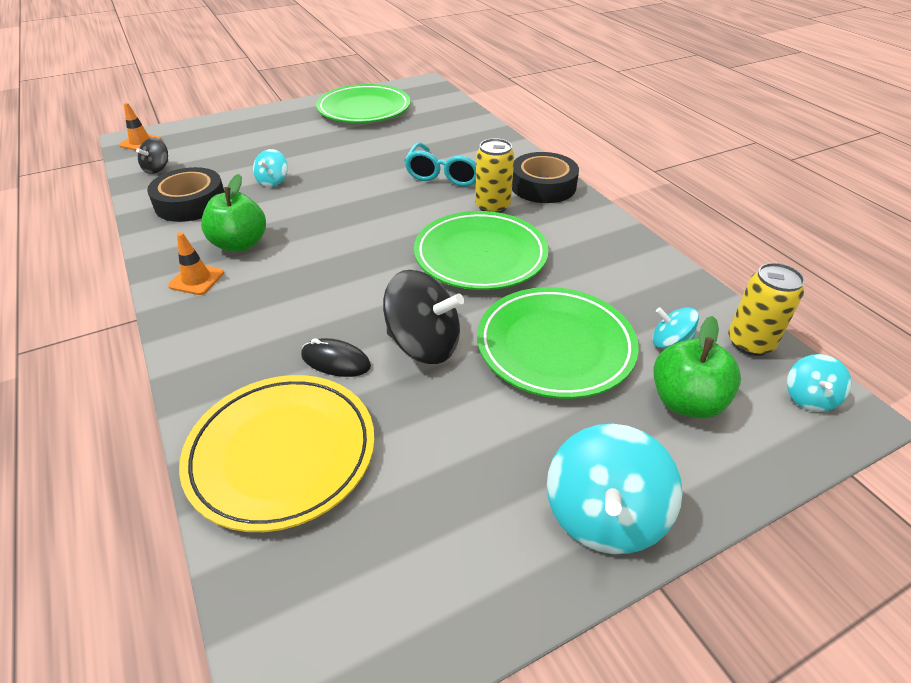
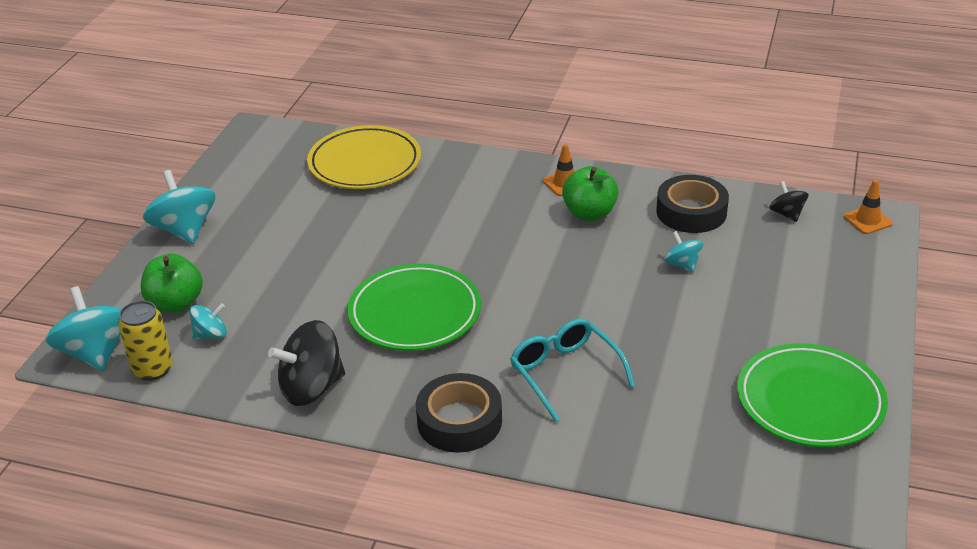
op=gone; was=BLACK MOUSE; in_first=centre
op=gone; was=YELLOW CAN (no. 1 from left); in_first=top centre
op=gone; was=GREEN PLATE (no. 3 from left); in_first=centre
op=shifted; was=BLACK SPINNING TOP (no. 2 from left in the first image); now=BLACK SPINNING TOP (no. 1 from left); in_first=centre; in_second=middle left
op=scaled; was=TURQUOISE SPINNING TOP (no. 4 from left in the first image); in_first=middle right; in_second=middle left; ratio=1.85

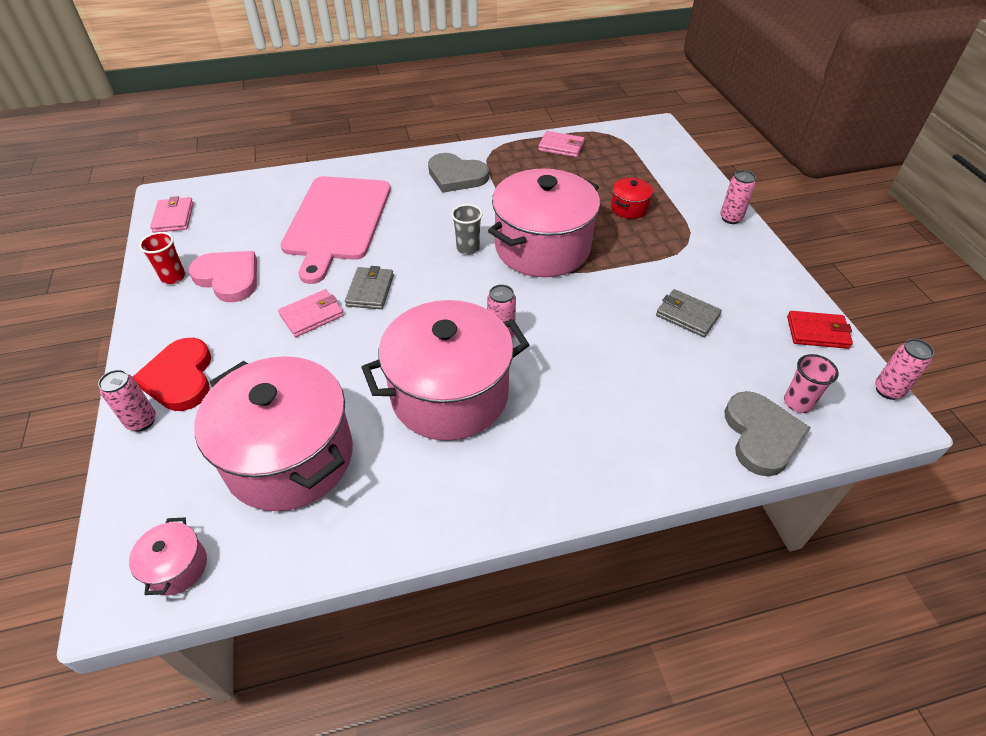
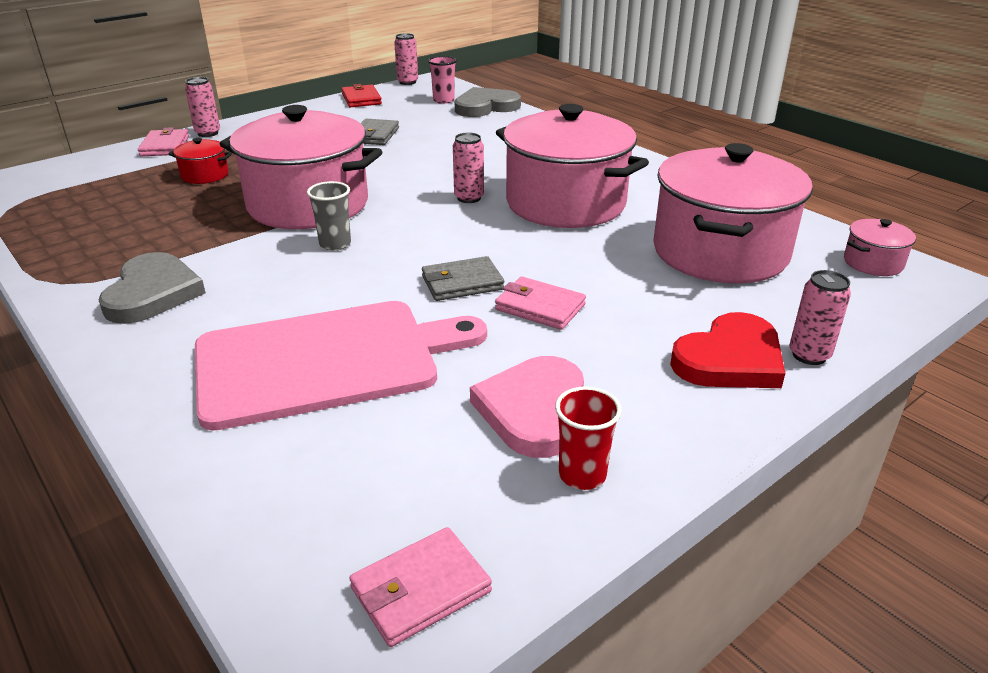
op=shifted; was=PINK WALLET (no. 3 from left in the first image); now=PINK WALLET (no. 1 from left); in_first=top centre; in_second=top left

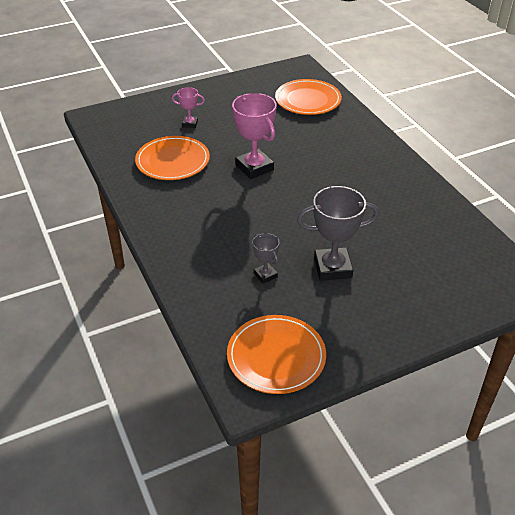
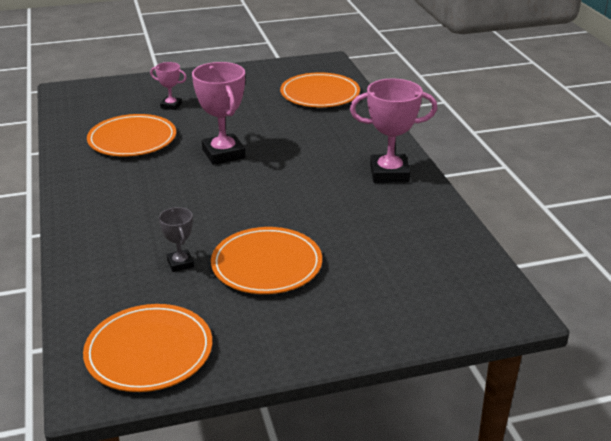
op=new; now=PINK TROPHY (no. 3 from left); in_second=top centre
op=swapped; was=GREY TROPHY (no. 2 from left); now=ORANGE PLATE (no. 3 from left); in_first=centre; in_second=centre

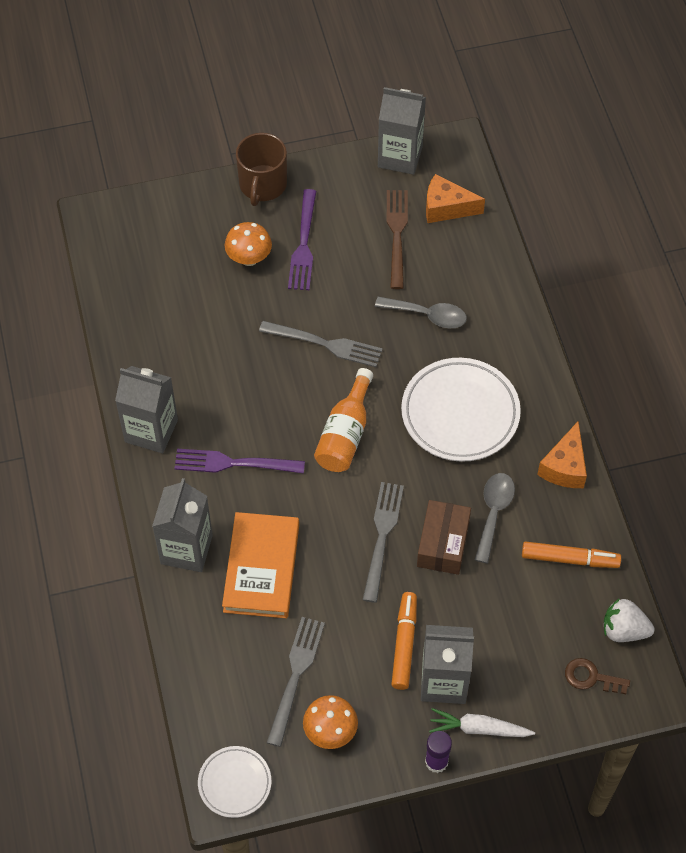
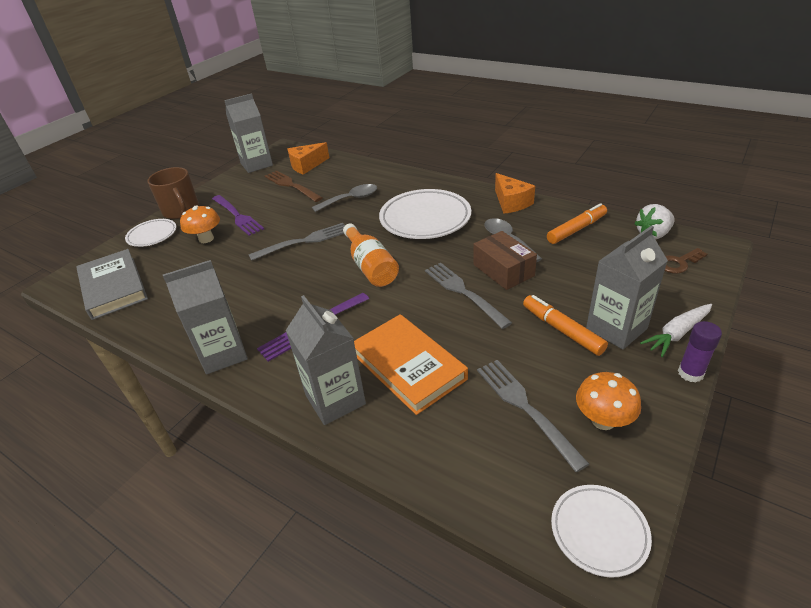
op=new; now=GREY BOOK; in_second=middle left
op=new; now=WHITE PLATE (no. 1 from left); in_second=middle left

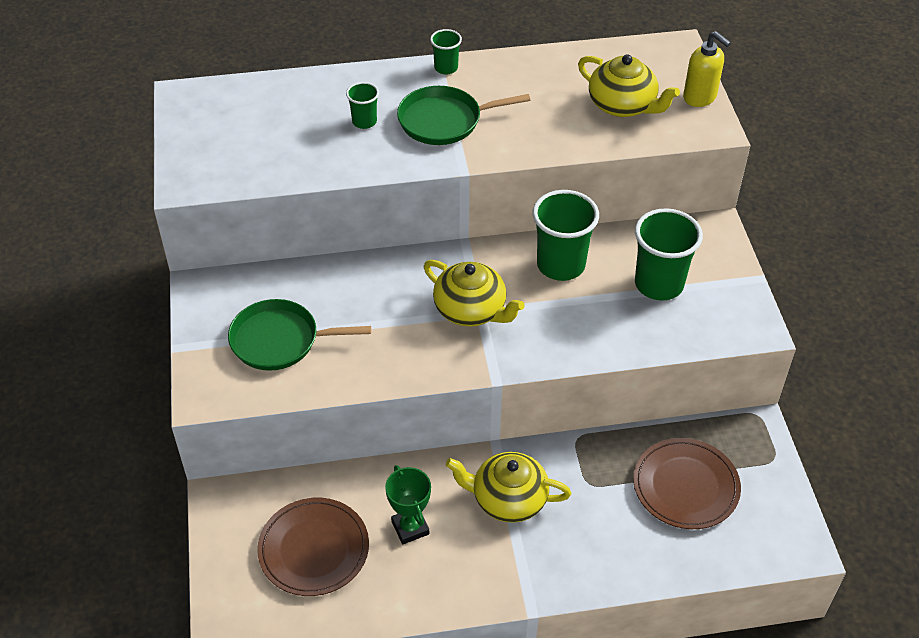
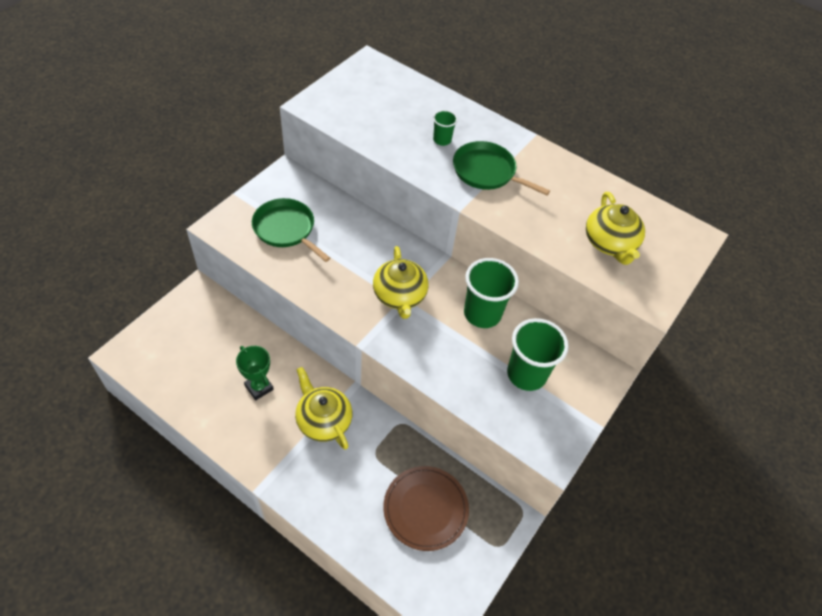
op=gone; was=BROWN PLATE (no. 1 from left); in_first=bottom centre
op=gone; was=GREEN CUP (no. 2 from left); in_first=top centre
op=gone; was=YELLOW SOAP DISPENSER; in_first=top right
op=rotated; was=GREEN TROPHY; in_first=bottom centre; in_second=middle left; clockwise=-60

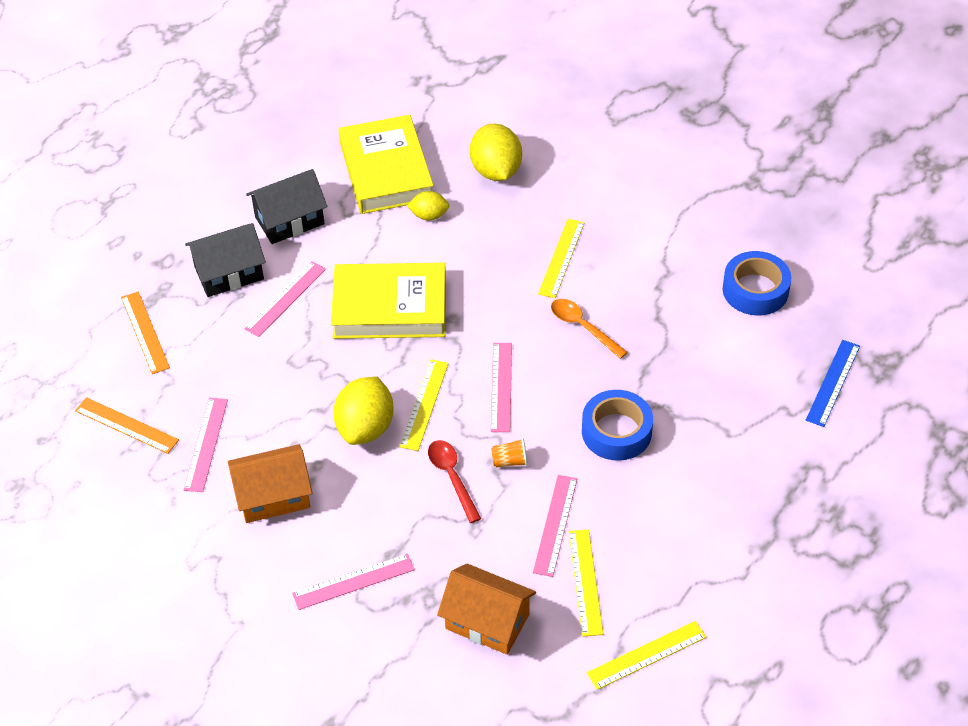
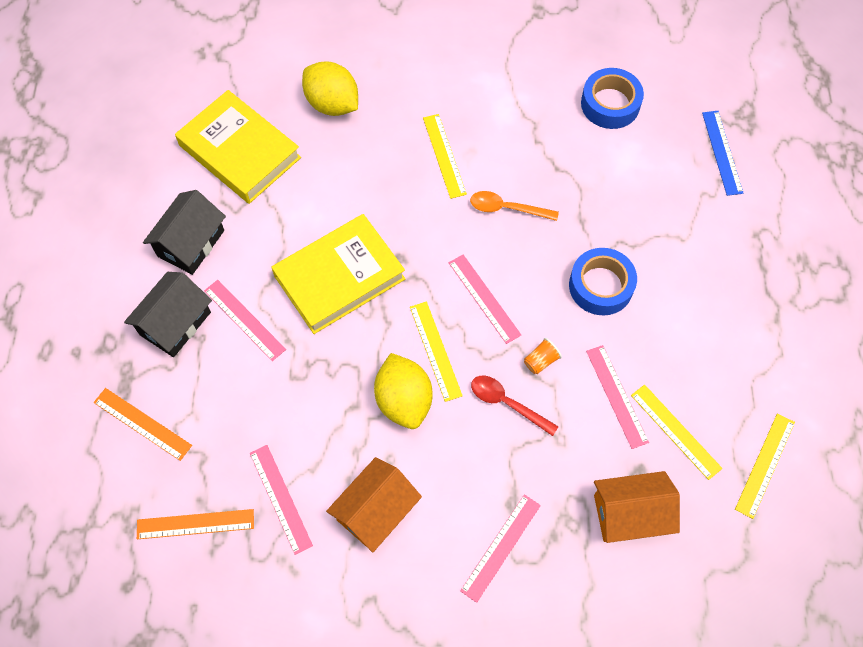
op=gone; was=YELLOW LEMON (no. 2 from left); in_first=top centre
op=rotated; was=PINK RULER (no. 2 from left in the first image); in_first=middle left; in_second=middle left; clockwise=-45

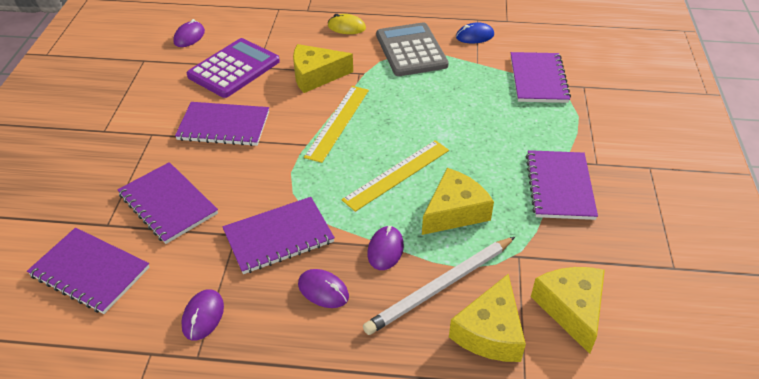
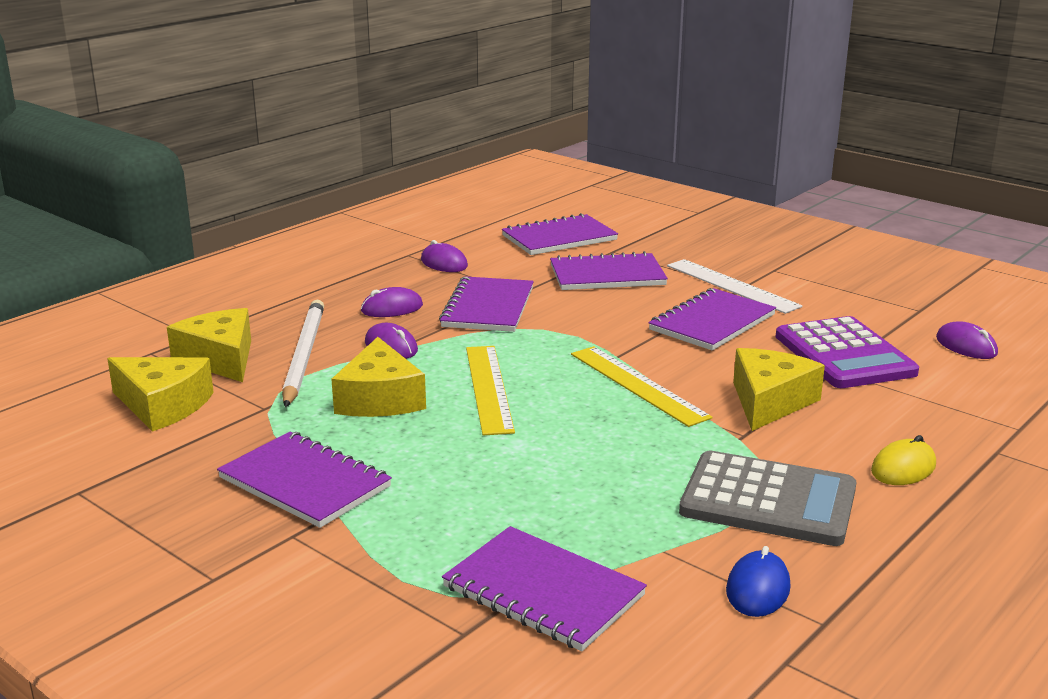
op=new; now=WHITE RULER; in_second=middle right

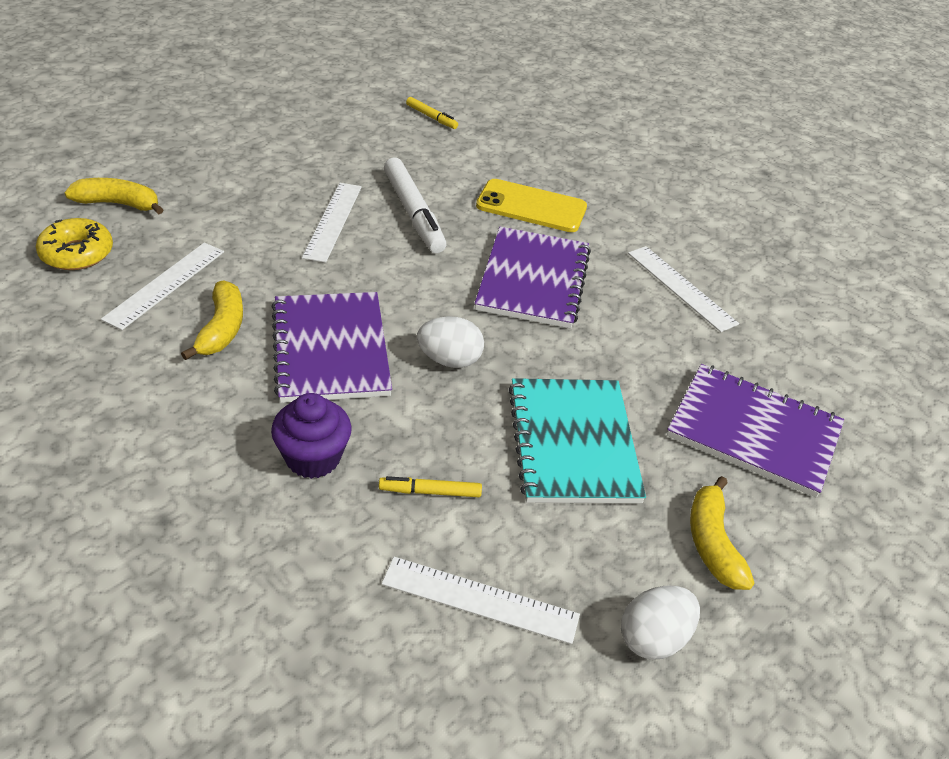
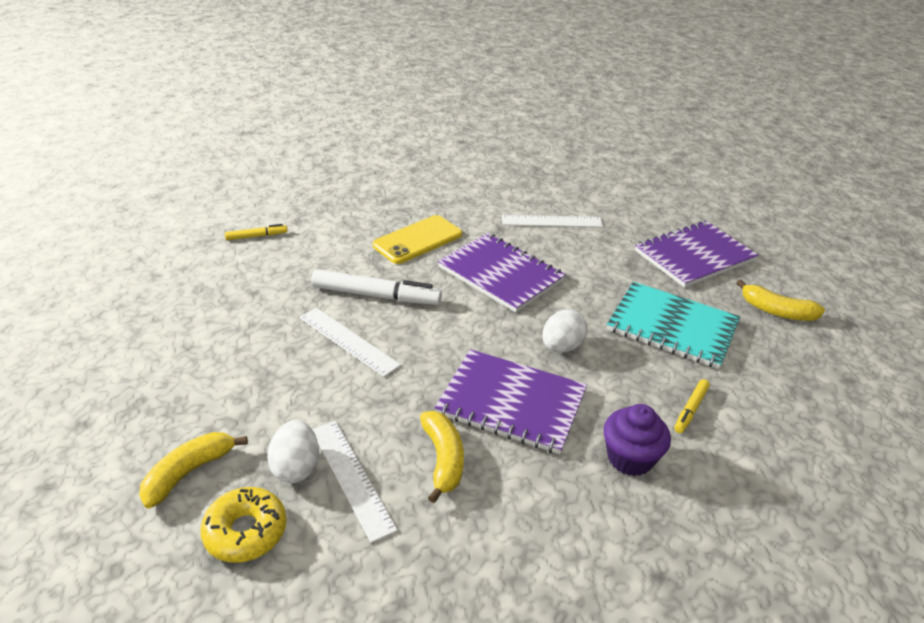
op=gone; was=WHITE RULER (no. 3 from left); in_first=bottom centre
op=shifted; was=WHITE EGG (no. 2 from left in the first image); now=WHITE EGG (no. 1 from left); in_first=bottom right; in_second=bottom left
op=rotated; was=YELLOW BANANA (no. 2 from left); in_first=middle left; in_second=bottom centre; clockwise=45

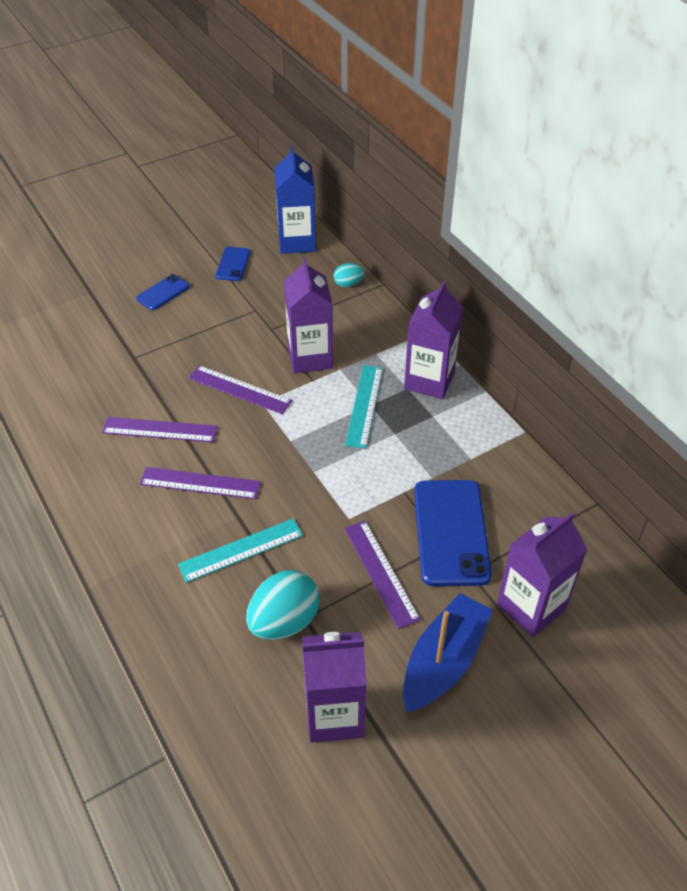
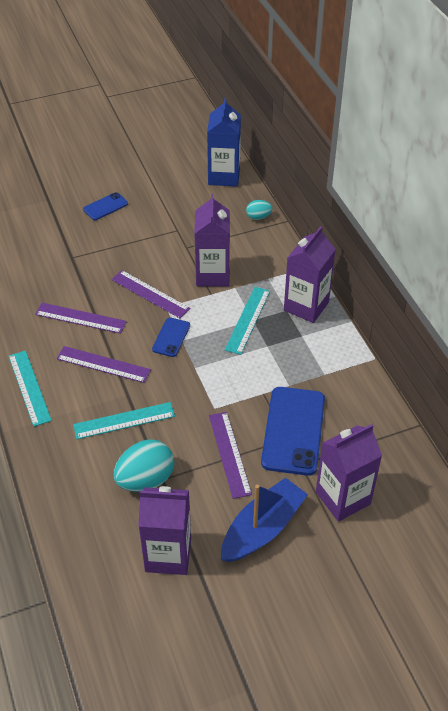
op=new; now=TURQUOISE RULER (no. 1 from left); in_second=middle left
op=shifted; was=BLUE PHONE (no. 2 from left); in_first=top centre; in_second=centre

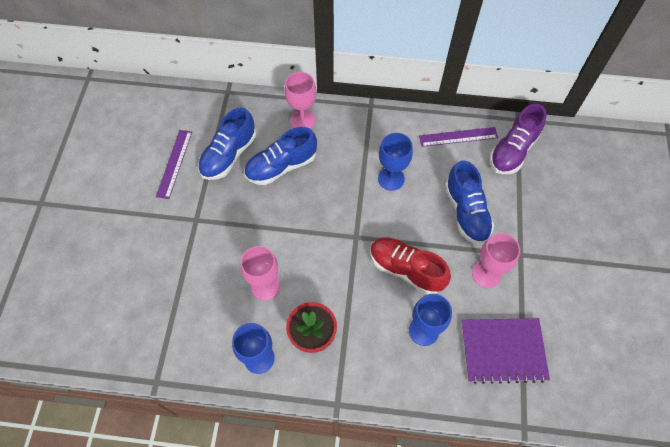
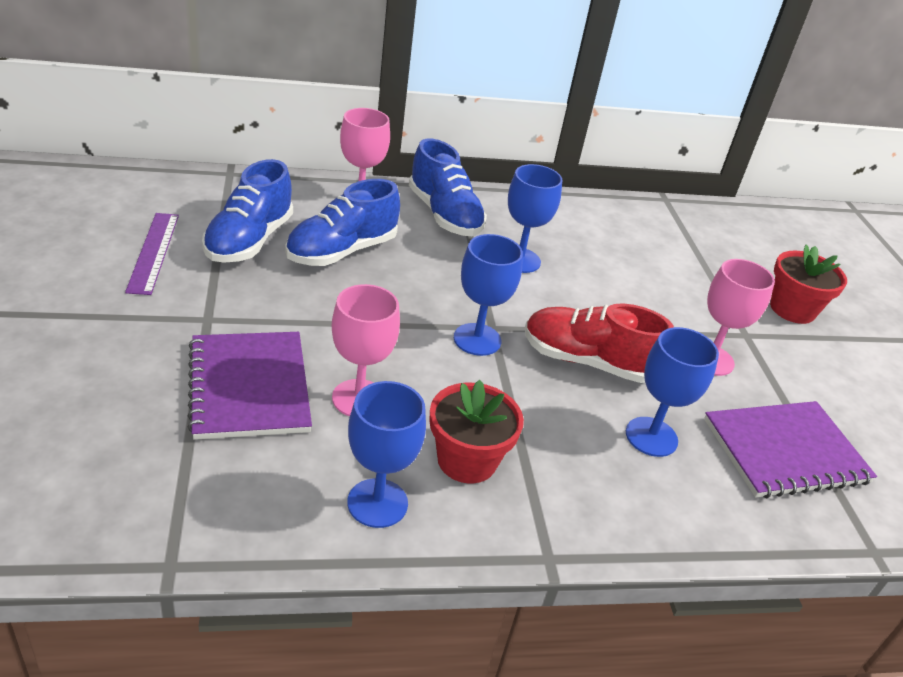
op=gone; was=PURPLE RULER (no. 2 from left); in_first=top right
op=gone; was=PURPLE SHOE; in_first=top right
op=new; now=PURPLE NOTEBOOK (no. 1 from left); in_second=middle left
op=new; now=BLUE GOBLET (no. 2 from left); in_second=centre
op=new; now=RED FLOWER POT (no. 2 from left); in_second=middle right
op=shifted; was=BLUE SHOE (no. 3 from left); in_first=middle right; in_second=top centre

